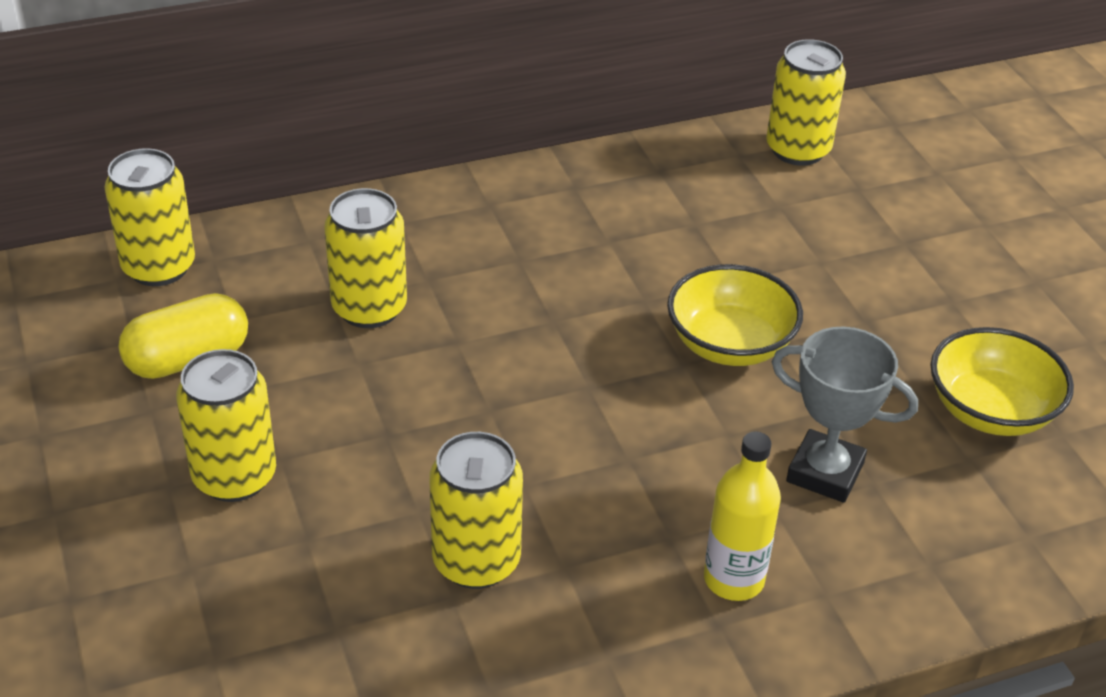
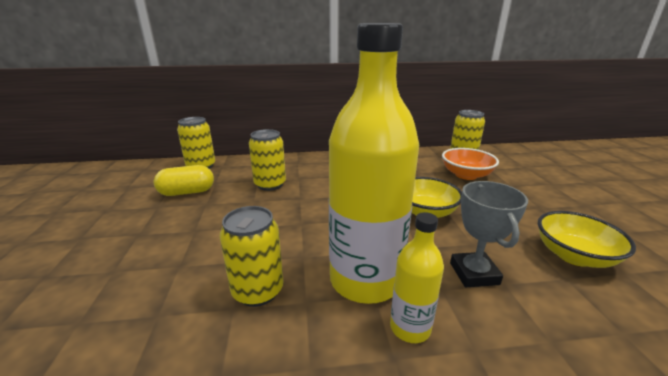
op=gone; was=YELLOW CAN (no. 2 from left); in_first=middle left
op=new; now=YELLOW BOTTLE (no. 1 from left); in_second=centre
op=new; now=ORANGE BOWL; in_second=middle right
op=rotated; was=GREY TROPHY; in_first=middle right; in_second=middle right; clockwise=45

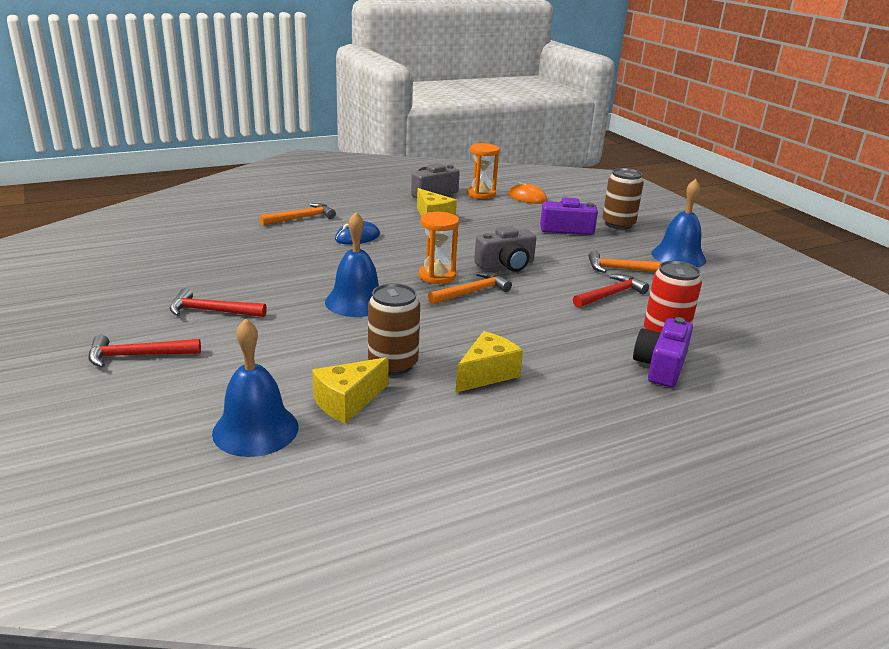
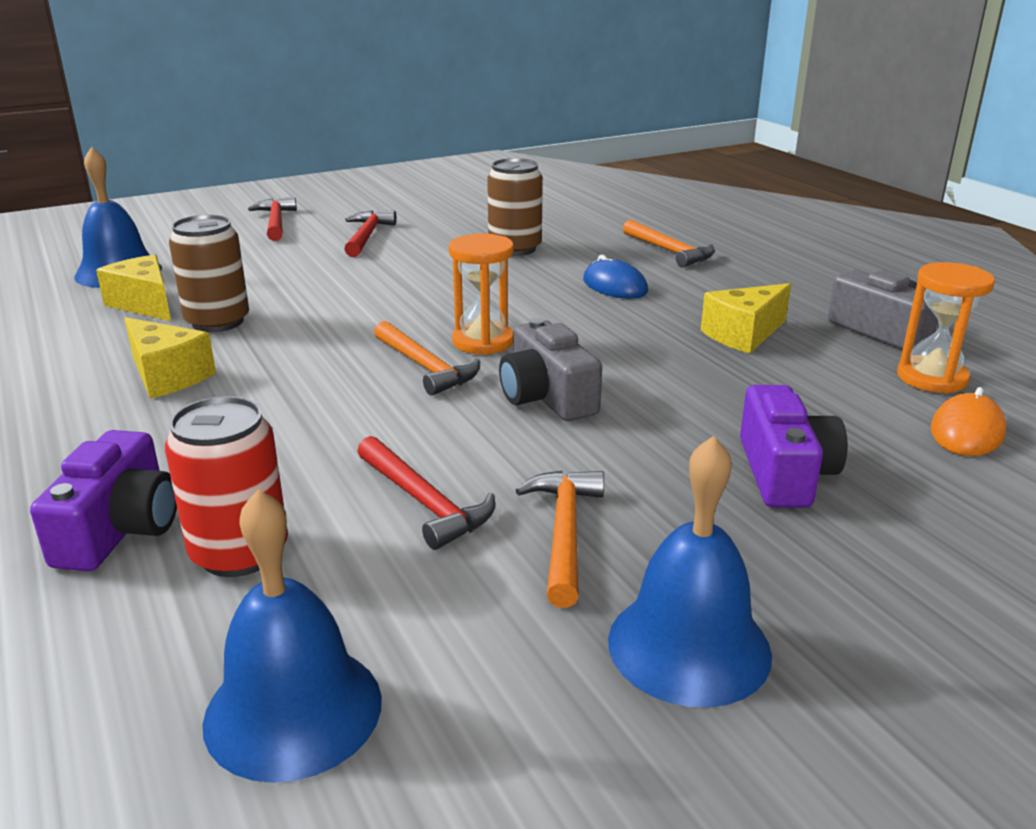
op=shifted; was=BLUE BELL (no. 2 from left); in_first=centre; in_second=bottom left
op=shifted; was=BROWN CAN (no. 2 from left); in_first=top right; in_second=top centre
op=rotated; was=PURPLE CAMERA (no. 2 from left in the first image); in_first=middle right; in_second=middle left; clockwise=75

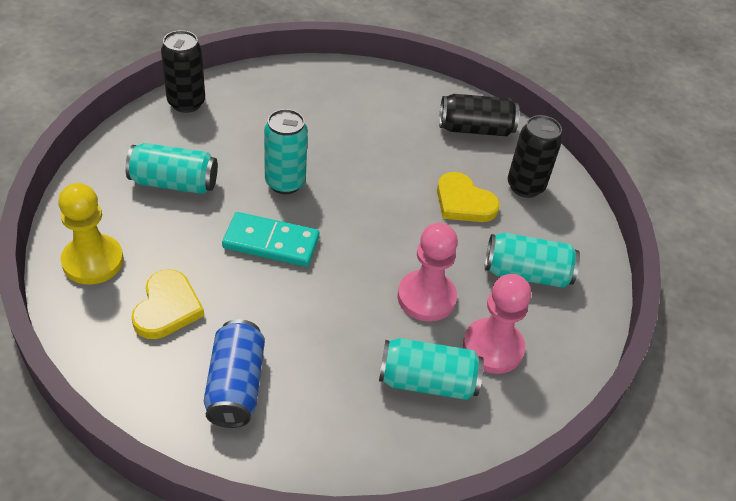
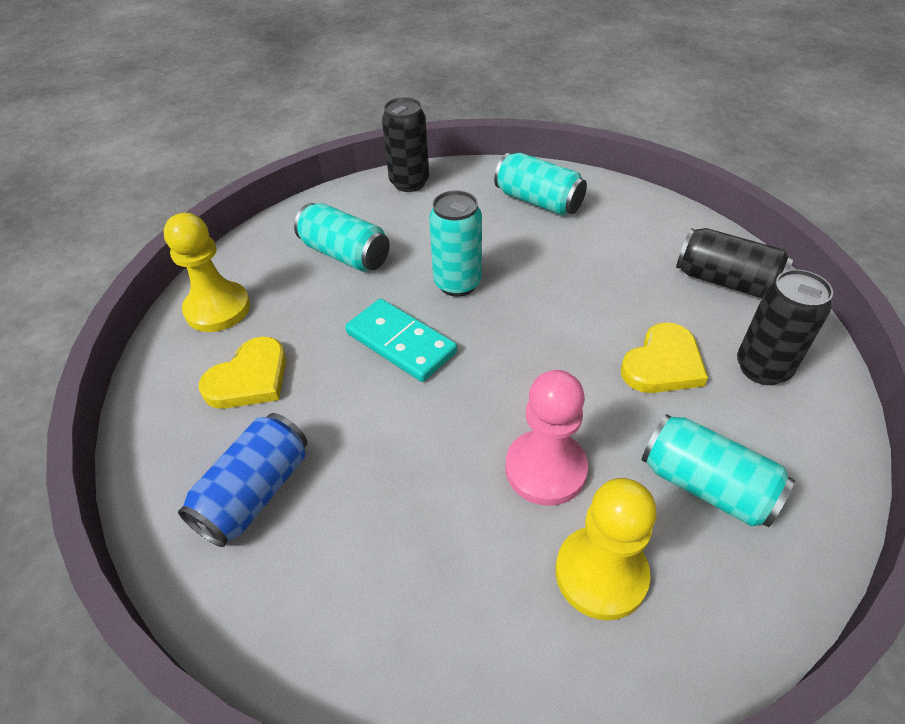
op=shifted; was=TURQUOISE CAN (no. 3 from left); in_first=bottom centre; in_second=top centre
op=repainted; was=PINK PAWN (no. 2 from left); now=YELLOW PAWN (no. 2 from left); in_first=middle right; in_second=bottom right
op=rotated; was=YELLOW HEART (no. 2 from left); in_first=centre; in_second=middle right; clockwise=-120

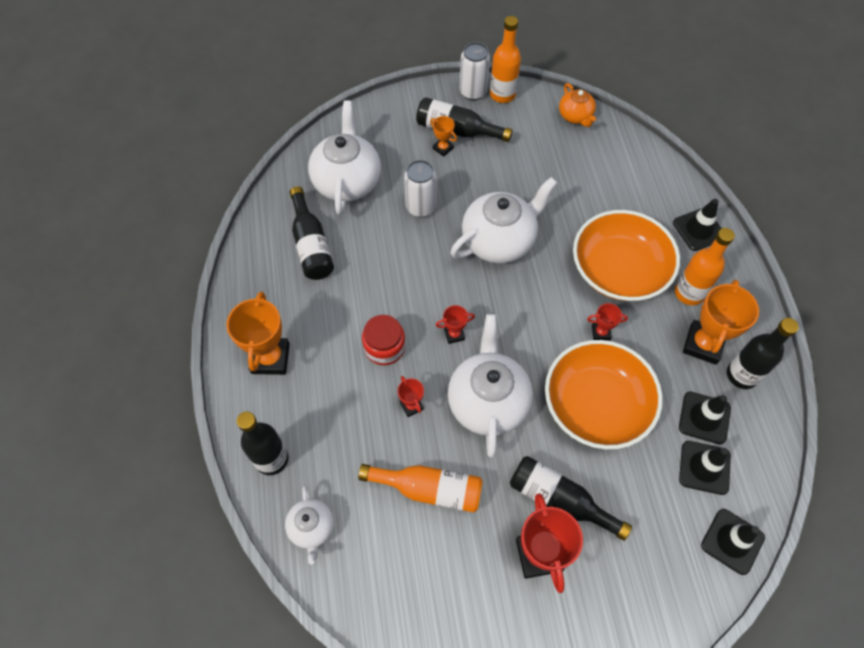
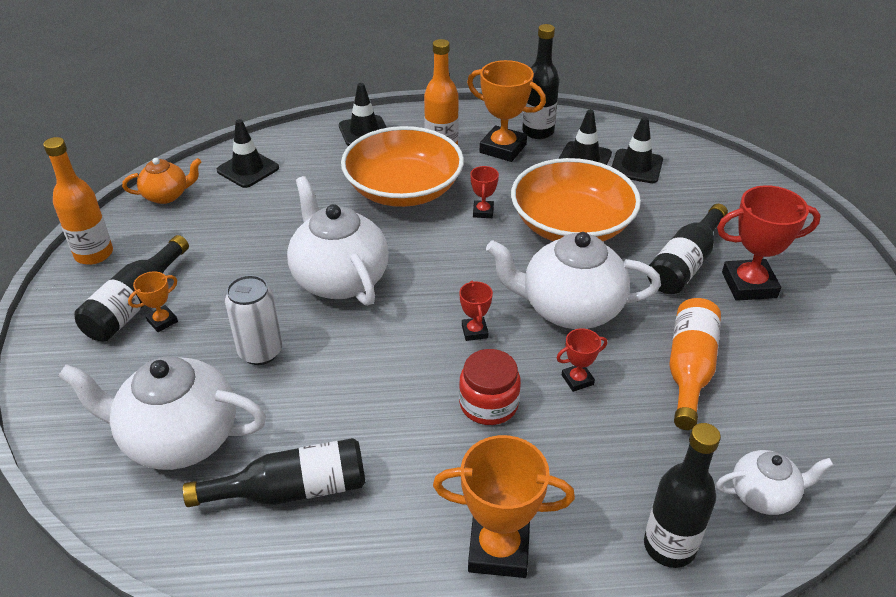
op=gone; was=WHITE CAN (no. 2 from left); in_first=top centre
op=shifted; was=BLACK TRAFFIC CONE (no. 4 from left in the first image); now=BLACK TRAFFIC CONE (no. 1 from left); in_first=bottom right; in_second=top left

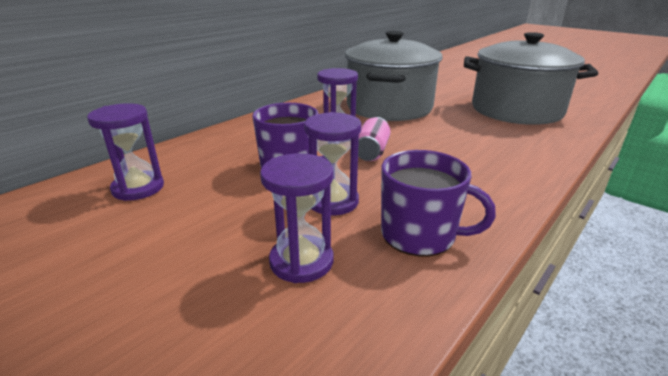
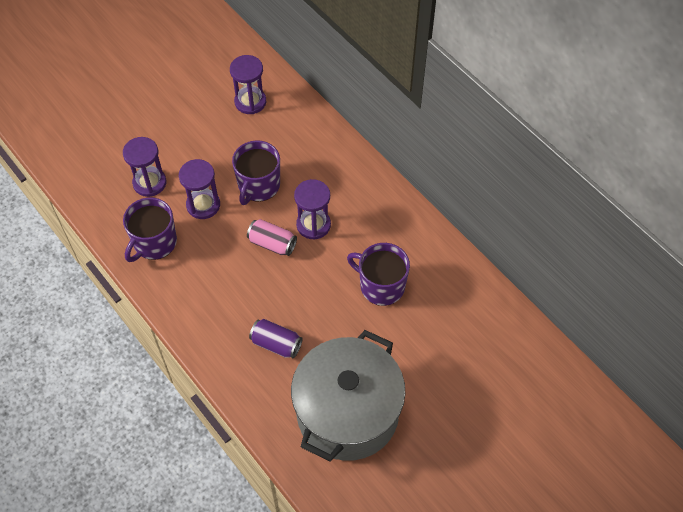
op=new; now=PURPLE CAN; in_second=centre
op=swapped; was=GREY POT (no. 1 from left); now=PURPLE MUG (no. 3 from left); in_first=top centre; in_second=centre

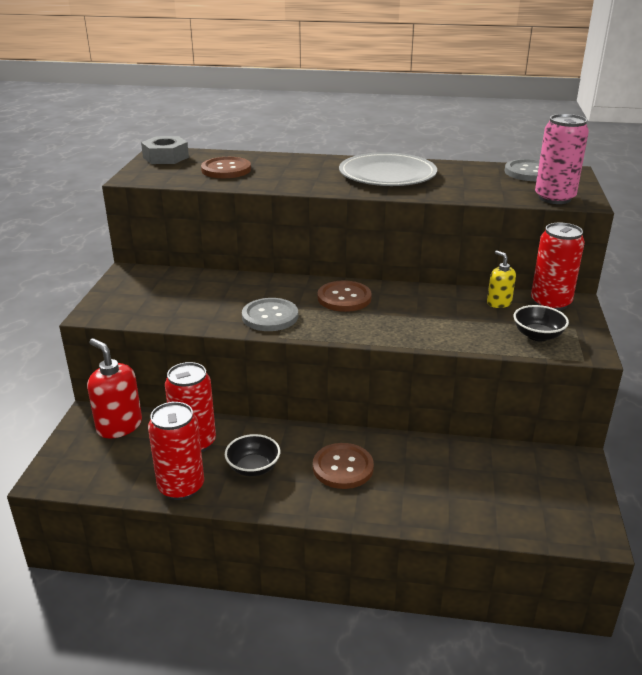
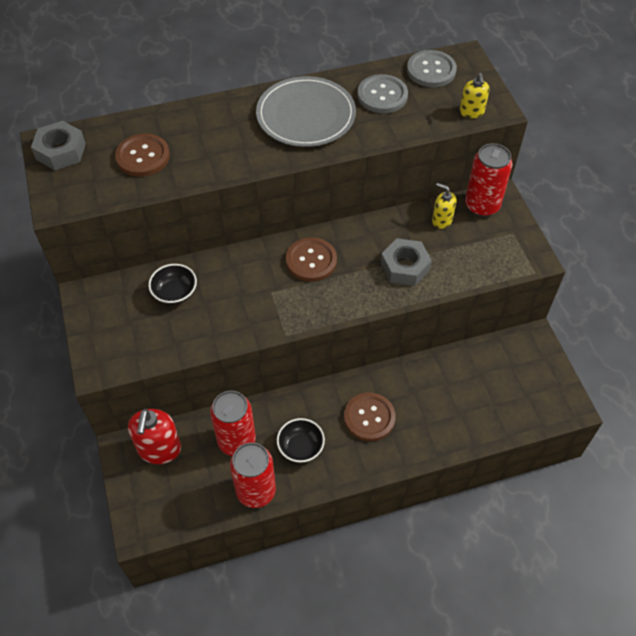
op=new; now=GREY NUT (no. 2 from left); in_second=centre
op=shifted; was=GREY BUTTON (no. 1 from left); in_first=centre; in_second=top centre
op=shifted; was=BLACK BOWL (no. 2 from left in the first image); now=BLACK BOWL (no. 1 from left); in_first=middle right; in_second=middle left
op=swapped; was=PINK CAN; now=YELLOW SOAP DISPENSER (no. 2 from left); in_first=top right; in_second=top right
op=rotated; was=RED SOAP DISPENSER; in_first=middle left; in_second=bottom left; clockwise=-105

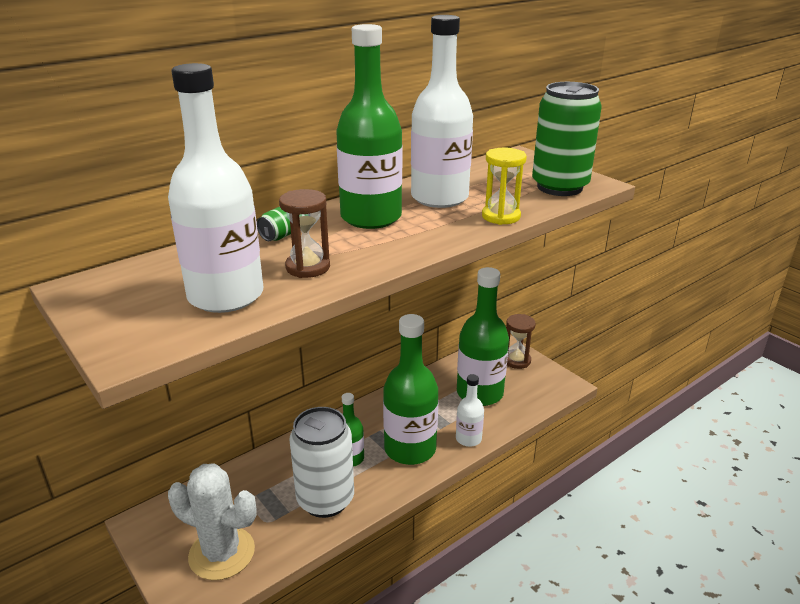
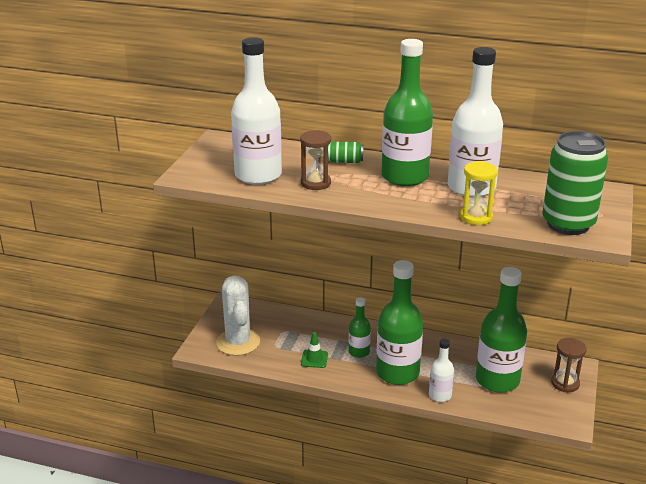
op=swapped; was=WHITE CAN; now=GREEN TRAFFIC CONE; in_first=bottom centre; in_second=bottom centre

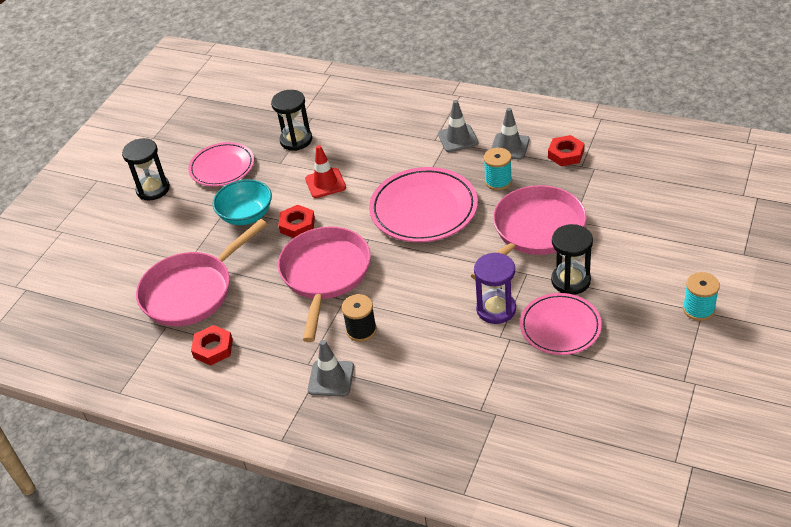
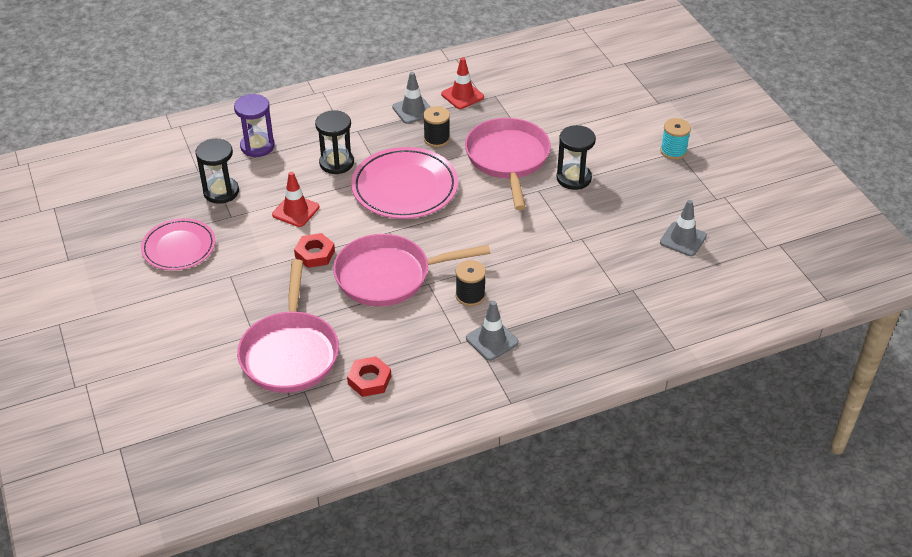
op=gone; was=TURQUOISE BOWL; in_first=middle left
op=gone; was=PINK PLATE (no. 3 from left); in_first=middle right
op=shifted; was=BLACK HOURGLASS (no. 1 from left in the first image); now=BLACK HOURGLASS (no. 2 from left); in_first=top left; in_second=top centre
op=shifted; was=GREY TRAFFIC CONE (no. 2 from left in the first image); now=GREY TRAFFIC CONE (no. 3 from left); in_first=top centre; in_second=middle right
op=shifted; was=PURPLE HOURGLASS; in_first=centre; in_second=top left
op=swapped; was=RED NUT (no. 3 from left); now=RED TRAFFIC CONE (no. 2 from left); in_first=top right; in_second=top centre
op=repainted; was=TURQUOISE SPOOL (no. 1 from left); now=BLACK SPOOL (no. 1 from left); in_first=top centre; in_second=top centre
op=rotated; was=PINK PAN (no. 2 from left); in_first=centre; in_second=centre; clockwise=-60

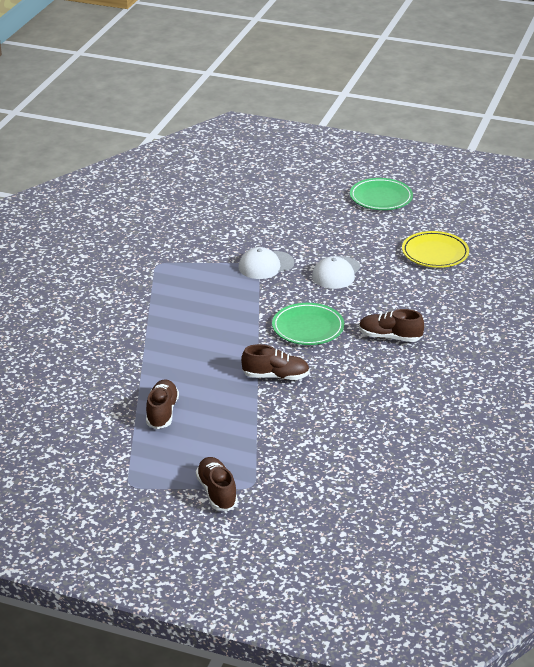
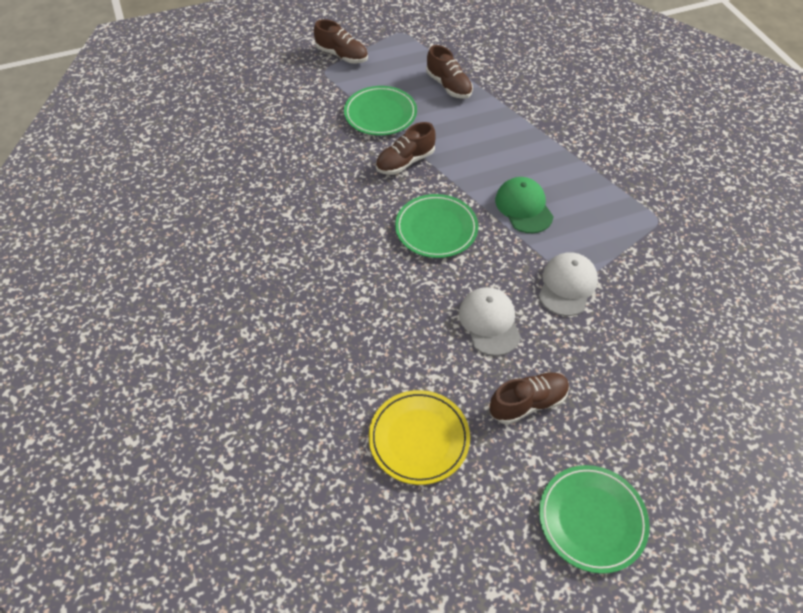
op=new; now=GREEN PLATE (no. 1 from left); in_second=top centre
op=new; now=GREEN CAP; in_second=centre
op=shifted; was=BROWN SHOE (no. 4 from left); in_first=middle right; in_second=centre

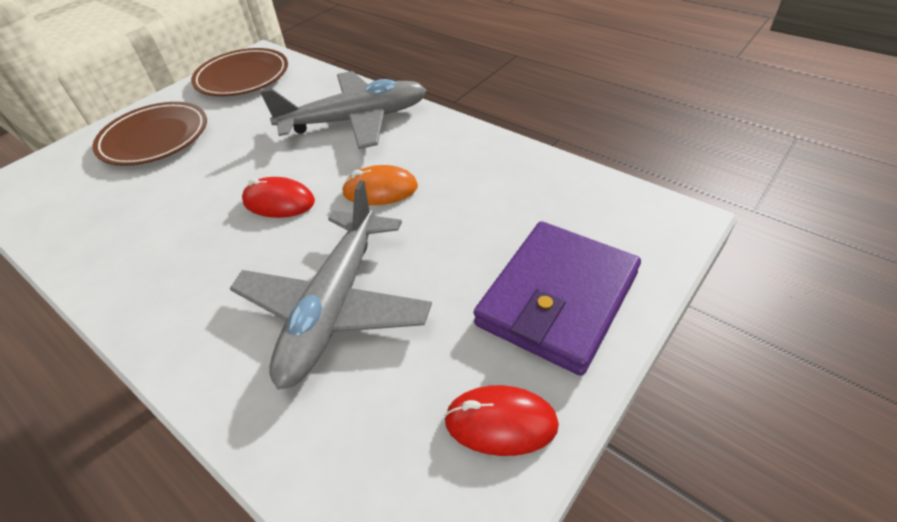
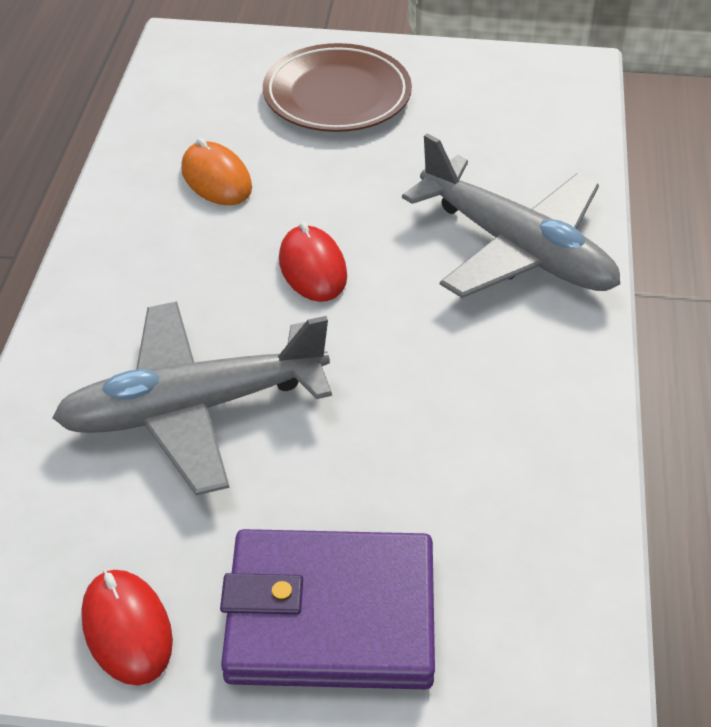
op=gone; was=BROWN PLATE (no. 2 from left); in_first=top left
op=shifted; was=ORANGE MOUSE; in_first=centre; in_second=top left

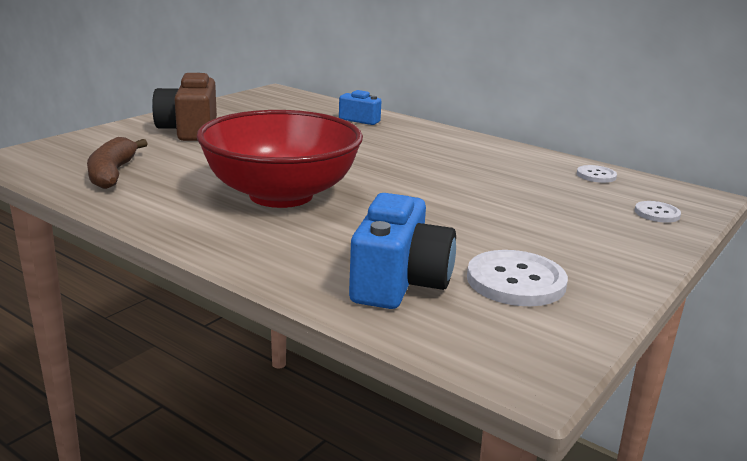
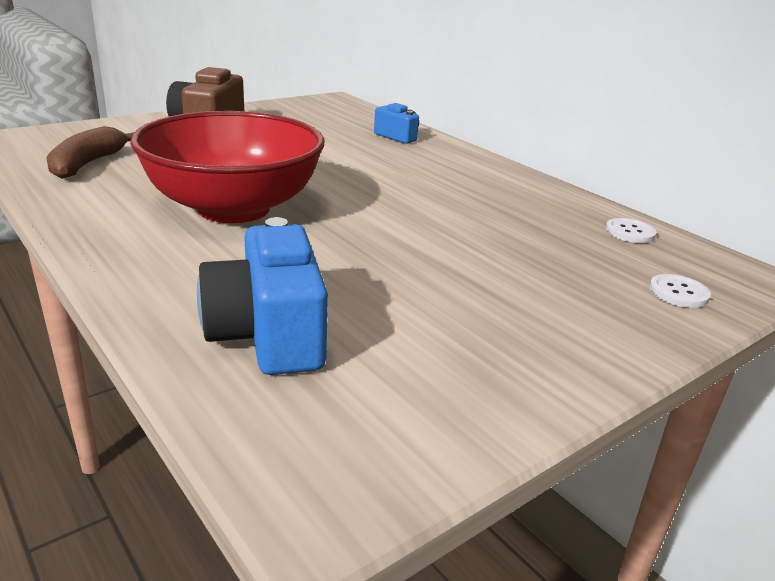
op=gone; was=WHITE BUTTON (no. 1 from left); in_first=middle right
op=rotated; was=BLUE CAMERA (no. 2 from left in the first image); in_first=centre; in_second=centre; clockwise=135

